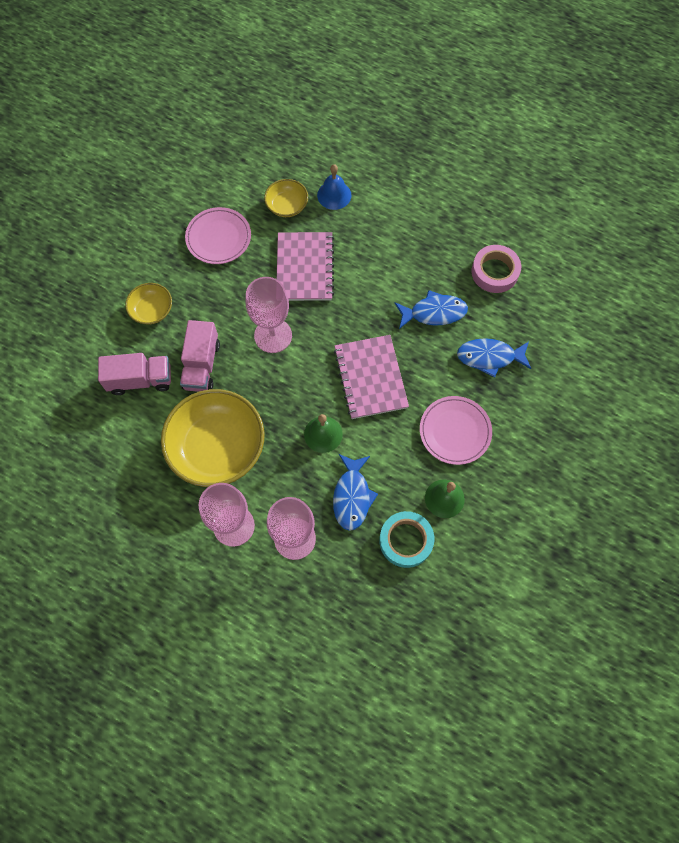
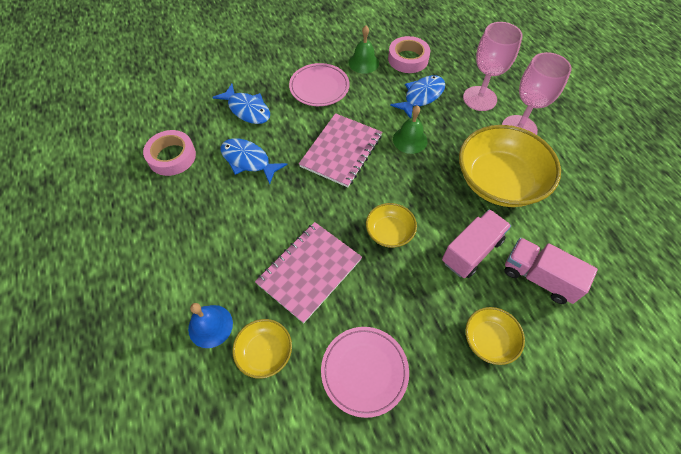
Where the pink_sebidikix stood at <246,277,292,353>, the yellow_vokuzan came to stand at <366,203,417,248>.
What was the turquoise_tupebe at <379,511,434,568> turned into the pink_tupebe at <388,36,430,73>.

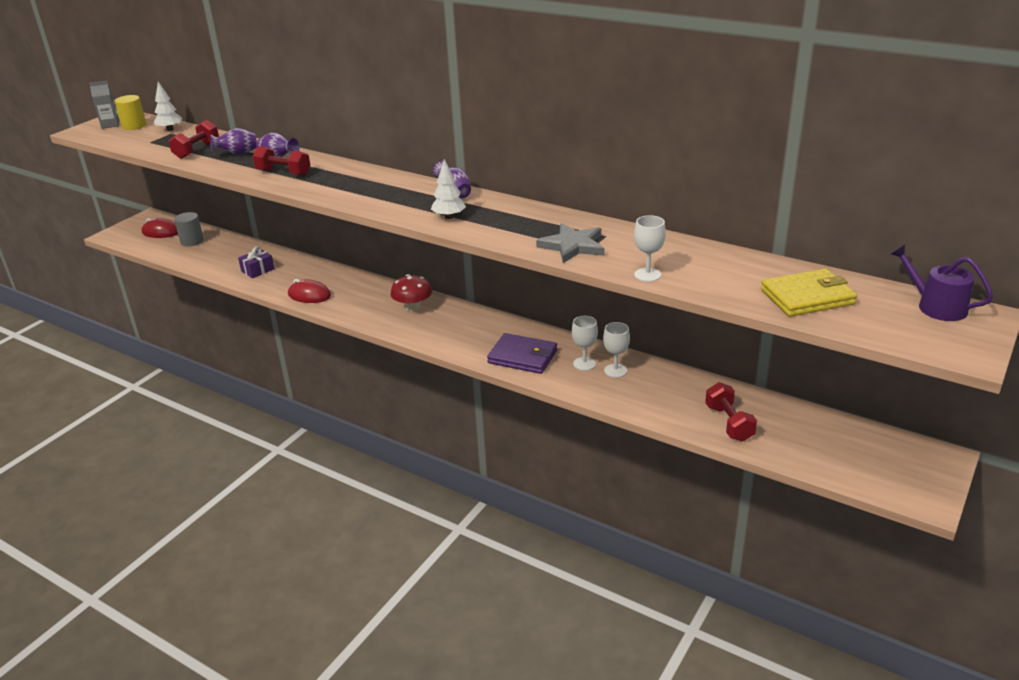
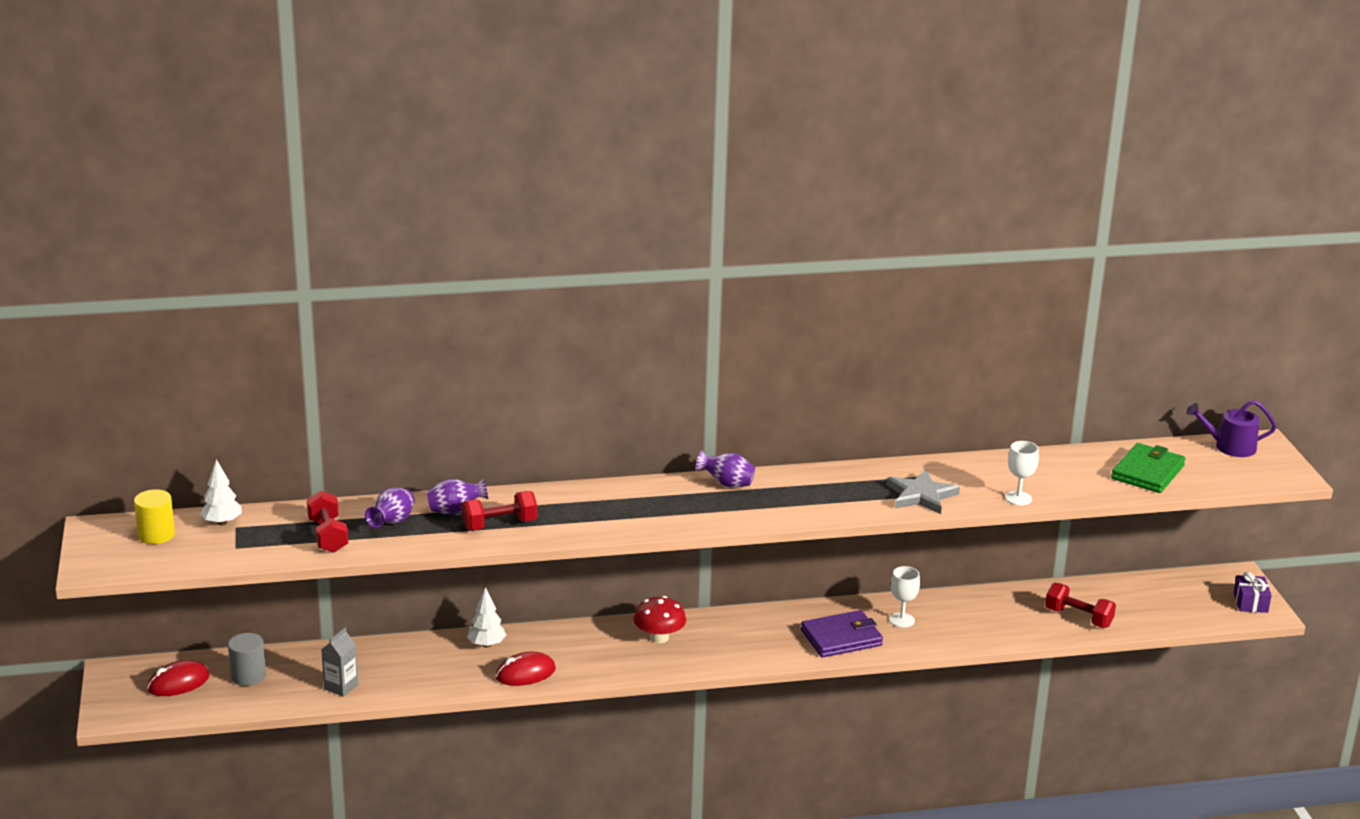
The second view lost the white_sebidikix at <603,322,630,378>.
The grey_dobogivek ended up elsewhere, having gone from <89,81,119,129> to <321,627,358,697>.
The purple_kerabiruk ended up elsewhere, having gone from <238,246,274,278> to <1234,572,1272,613>.
The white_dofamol ended up elsewhere, having gone from <431,159,466,219> to <467,587,506,648>.
What was the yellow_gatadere at <761,269,857,317> turned into the green_gatadere at <1111,443,1186,493>.

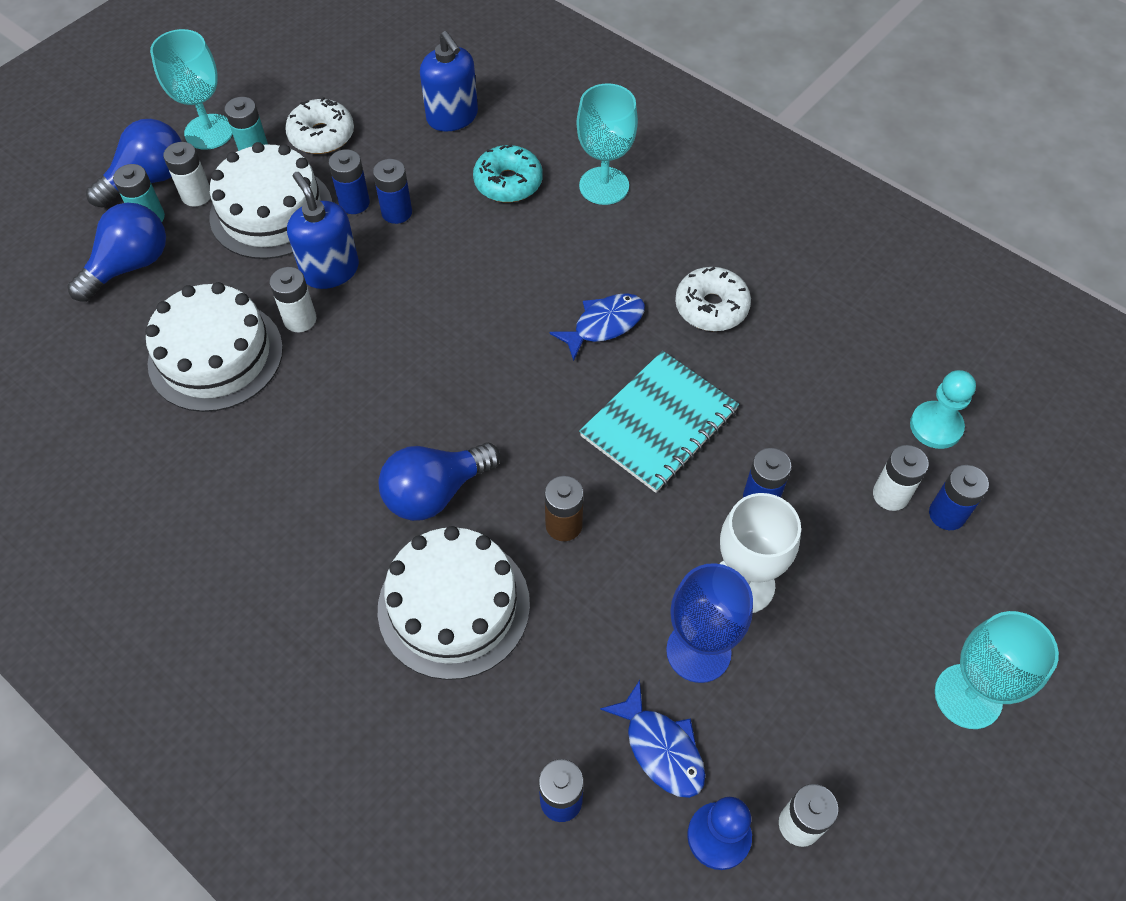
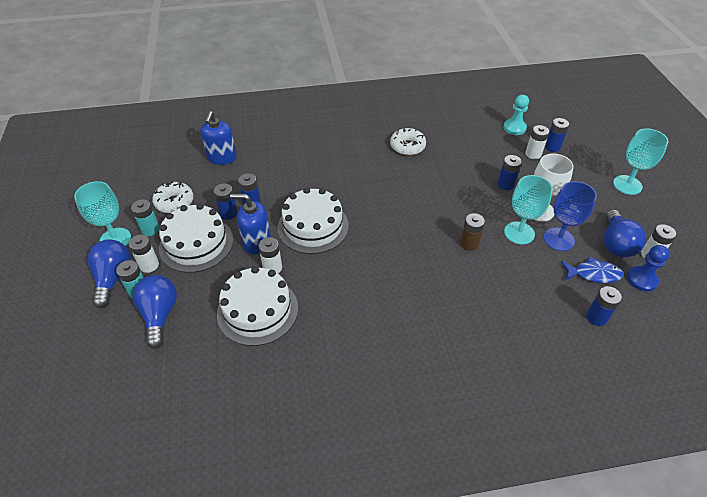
The second view lost the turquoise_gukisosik at <473,144,543,202>.
The second view lost the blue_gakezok at <550,293,645,361>.
The second view lost the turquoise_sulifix at <579,351,739,493>.
The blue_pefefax ended up elsewhere, having gone from <378,443,500,521> to <604,210,646,257>.
The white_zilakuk ended up elsewhere, having gone from <378,526,530,680> to <278,188,349,254>.
The turquoise_sebidikix ended up elsewhere, having gone from <577,83,638,205> to <504,175,553,244>.
The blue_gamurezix at <420,31,478,132> ended up facing another way, 90 degrees clockwise from before.

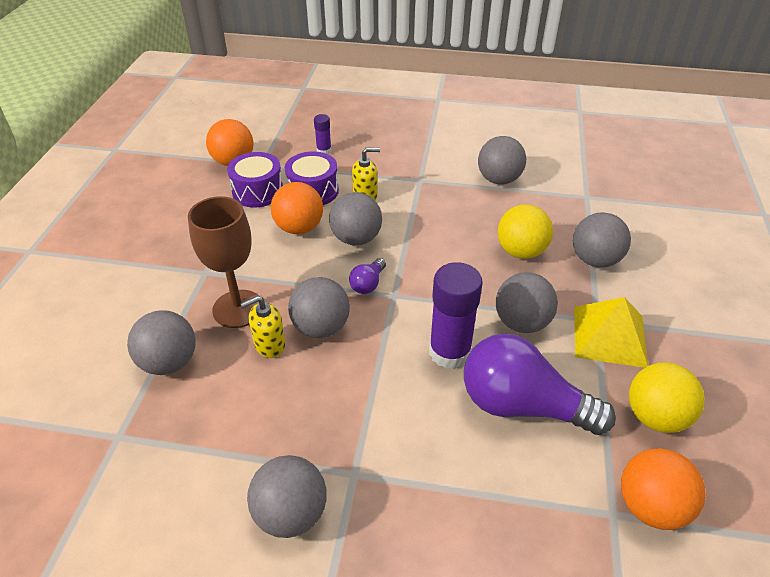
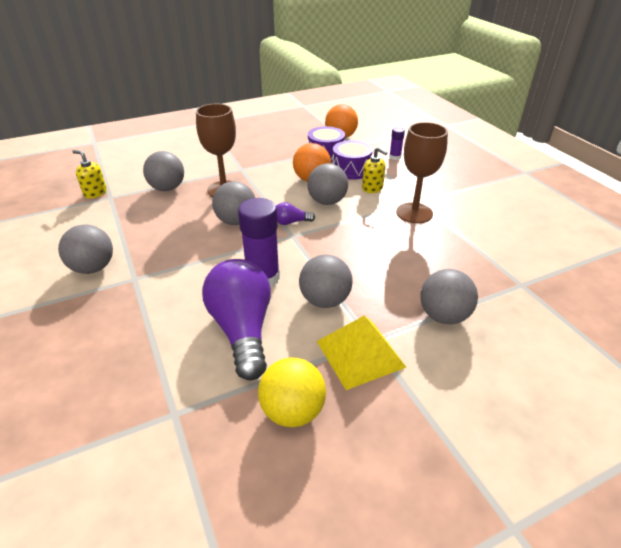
The second view lost the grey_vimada at <478,136,526,185>.
The second view lost the yellow_vimada at <498,204,553,259>.
The second view lost the orange_vimada at <621,448,706,530>.
The second view gained the brown_sebidikix at <396,122,448,224>.
The yellow_gamurezix ended up elsewhere, having gone from <241,296,286,358> to <72,150,107,199>.

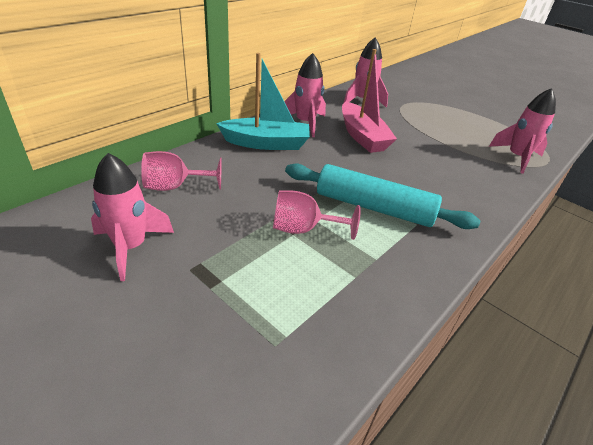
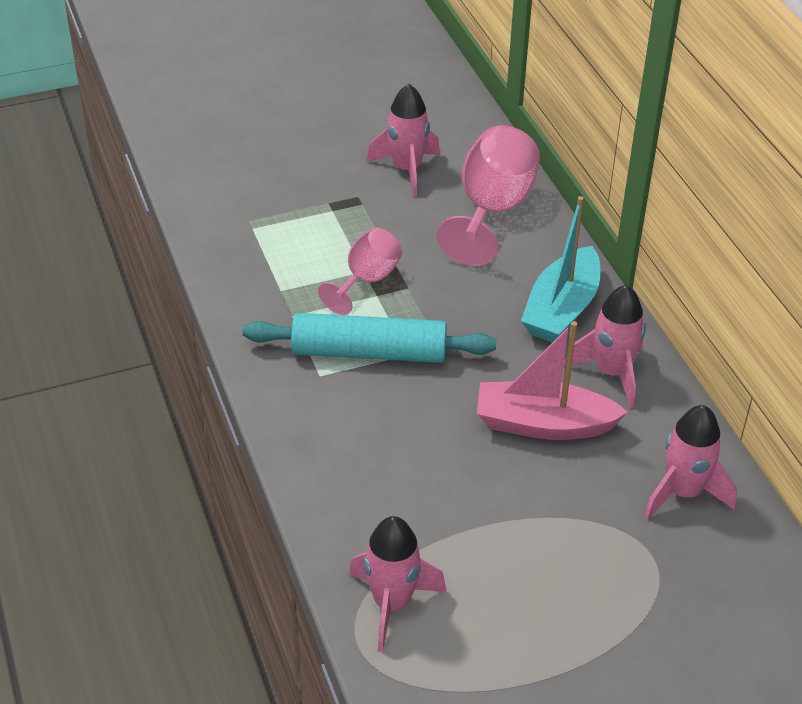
The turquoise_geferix at <285,163,480,229> ended up facing another way, 45 degrees clockwise from before.
The size of the pink_sebidikix at <141,151,222,191> changed by a factor of 1.63.

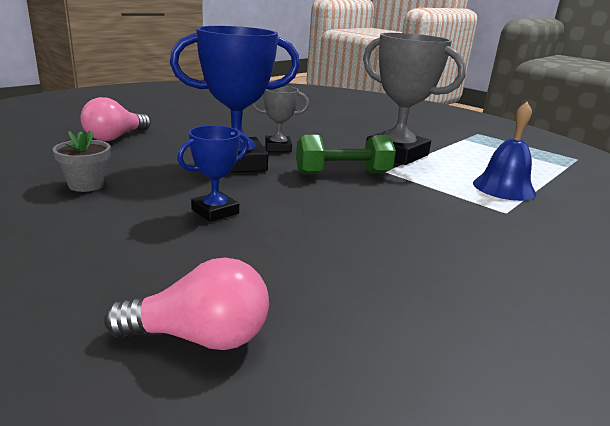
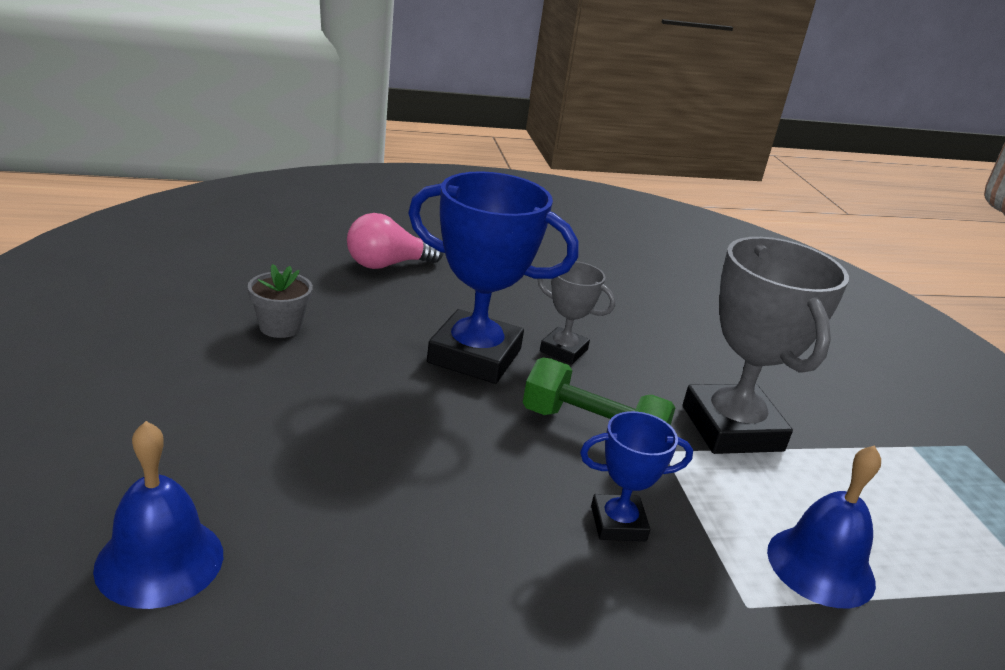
The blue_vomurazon ended up elsewhere, having gone from <177,125,249,222> to <580,411,693,541>.
Where the pink_pefefax stood at <104,258,269,350>, the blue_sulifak came to stand at <93,421,223,609>.

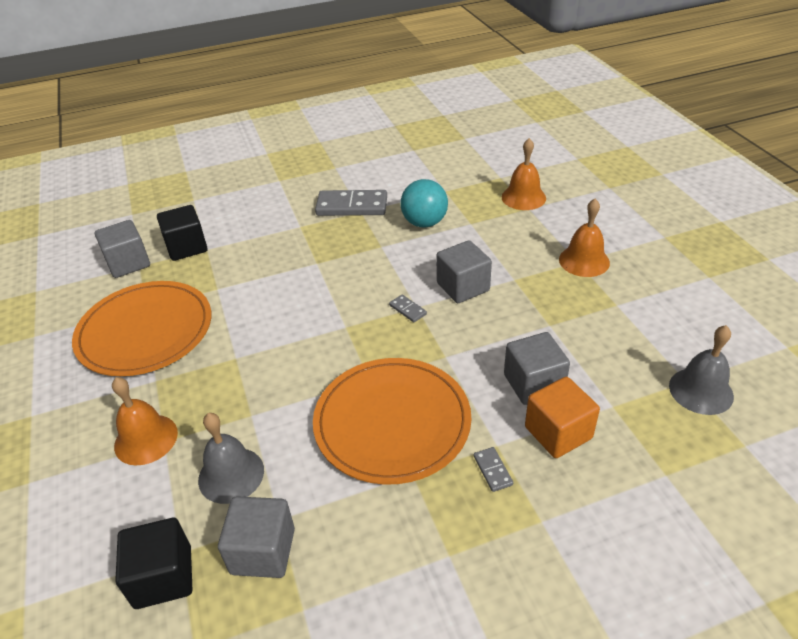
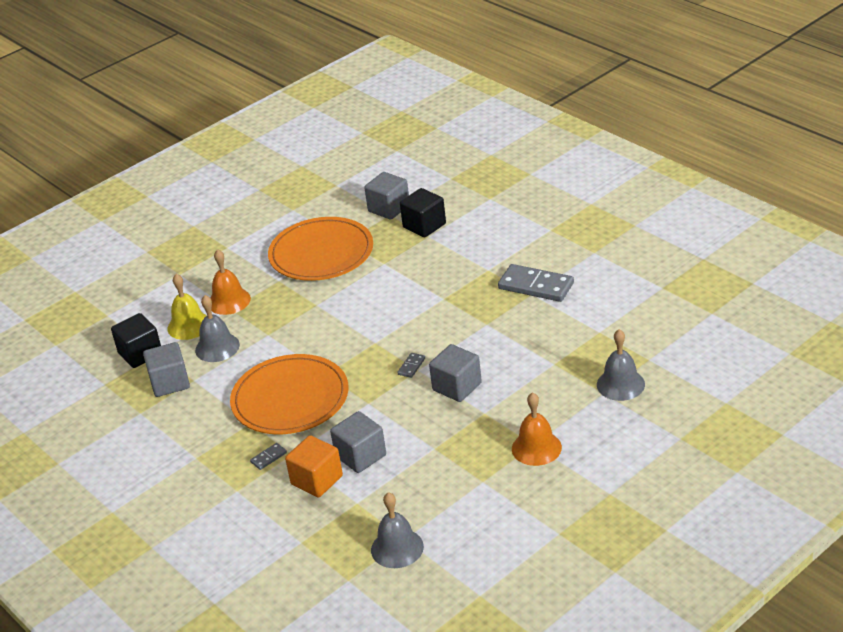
The second view lost the turquoise_vimada at <400,179,448,228>.
The second view gained the yellow_sulifak at <167,274,207,340>.
What was the orange_sulifak at <502,138,546,210> turned into the grey_sulifak at <597,329,645,401>.
The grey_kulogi at <315,190,387,216> ended up facing another way, 45 degrees counterclockwise from before.

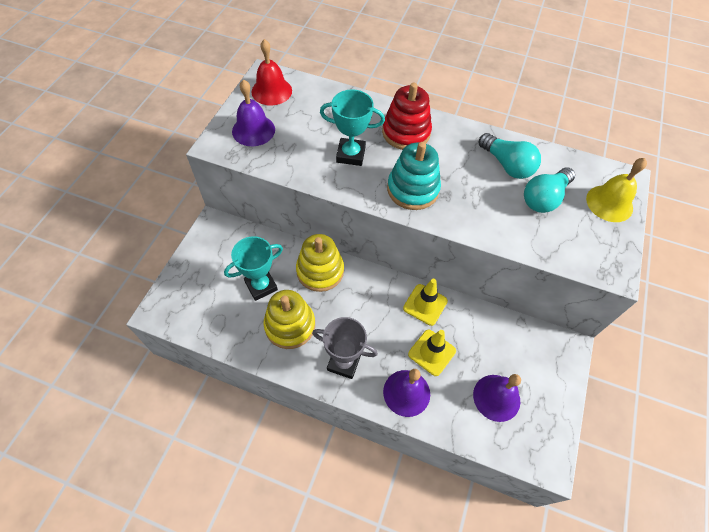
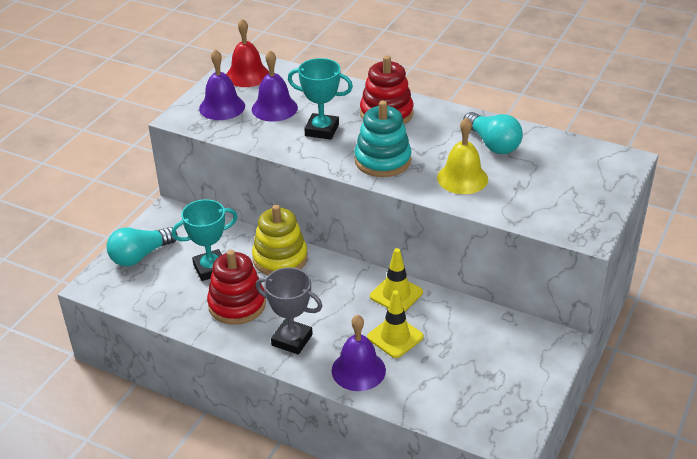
The purple_sulifak ended up elsewhere, having gone from <473,374,521,422> to <252,50,298,122>.
The turquoise_pefefax ended up elsewhere, having gone from <524,168,575,213> to <107,227,178,266>.
The yellow_sulifak ended up elsewhere, having gone from <586,158,647,222> to <437,117,488,194>.
What was the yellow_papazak at <263,290,315,349> turned into the red_papazak at <207,250,266,325>.

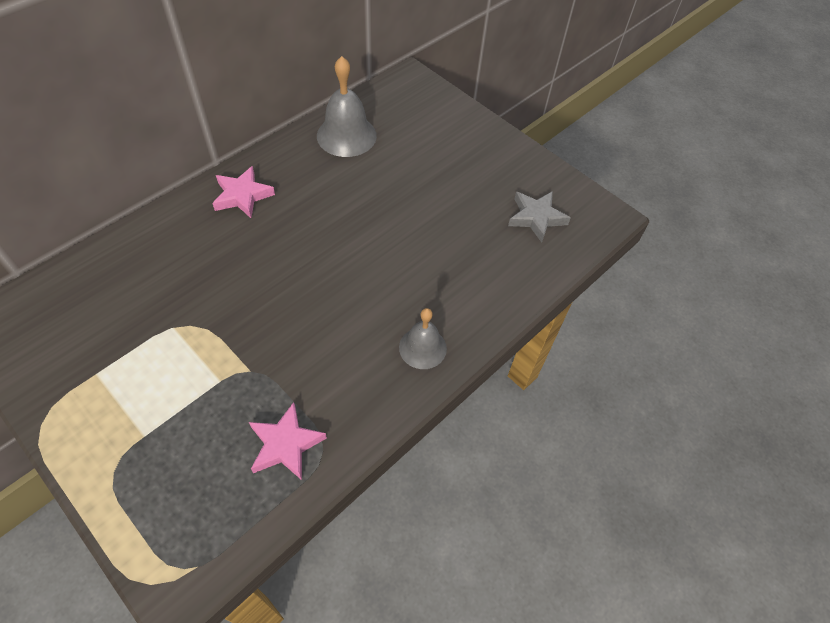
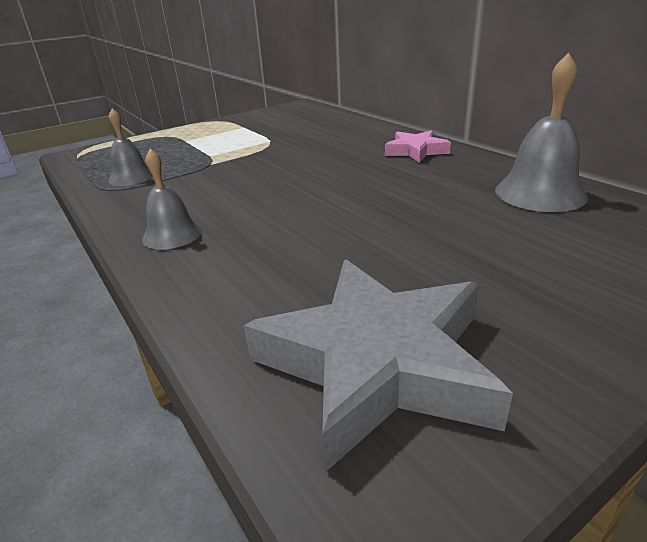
Where the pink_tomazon stood at <249,402,327,480>, the grey_sulifak came to stand at <108,109,153,186>.
The size of the grey_tomazon at <508,191,571,242> changed by a factor of 1.87.

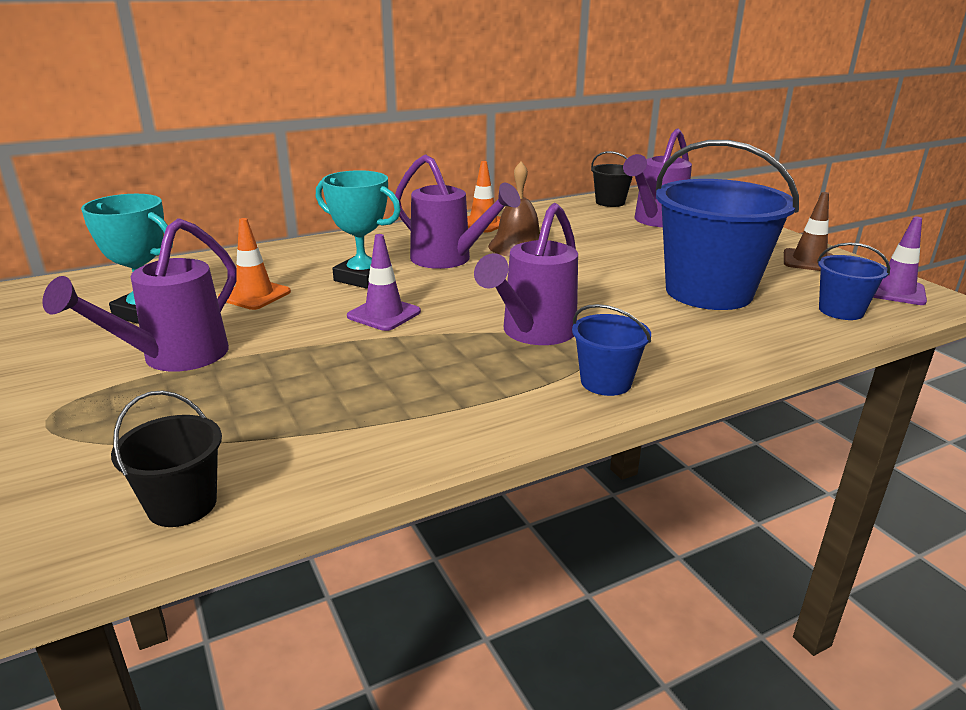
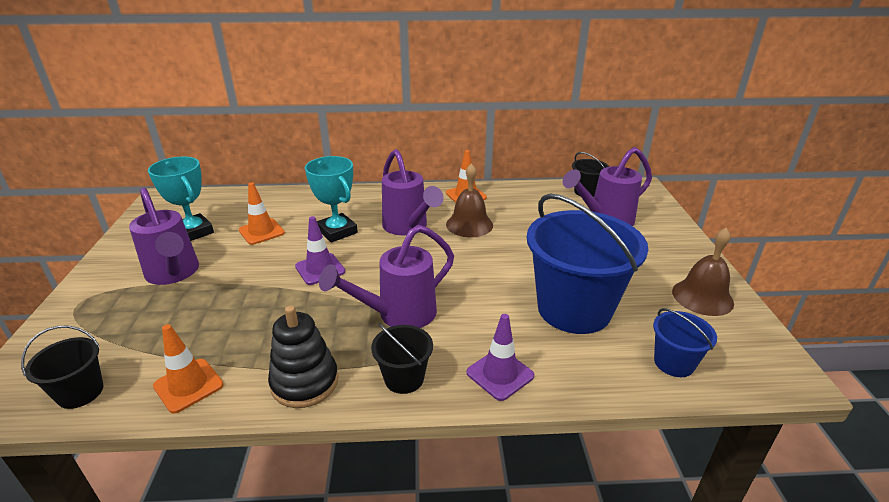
The second view gained the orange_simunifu at <153,324,223,414>.
The second view gained the black_papazak at <268,305,338,408>.
The purple_simunifu ended up elsewhere, having gone from <873,216,927,305> to <467,314,534,401>.
Where the brown_simunifu stood at <784,192,833,271>, the brown_sulifak came to stand at <672,228,734,316>.
What was the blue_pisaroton at <572,304,651,396> turned into the black_pisaroton at <371,323,433,394>.
The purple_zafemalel at <42,218,236,372> ended up facing another way, 90 degrees counterclockwise from before.

